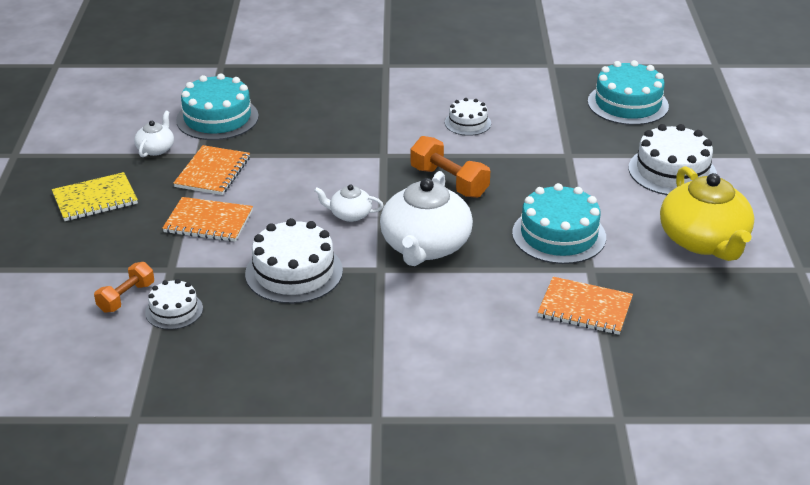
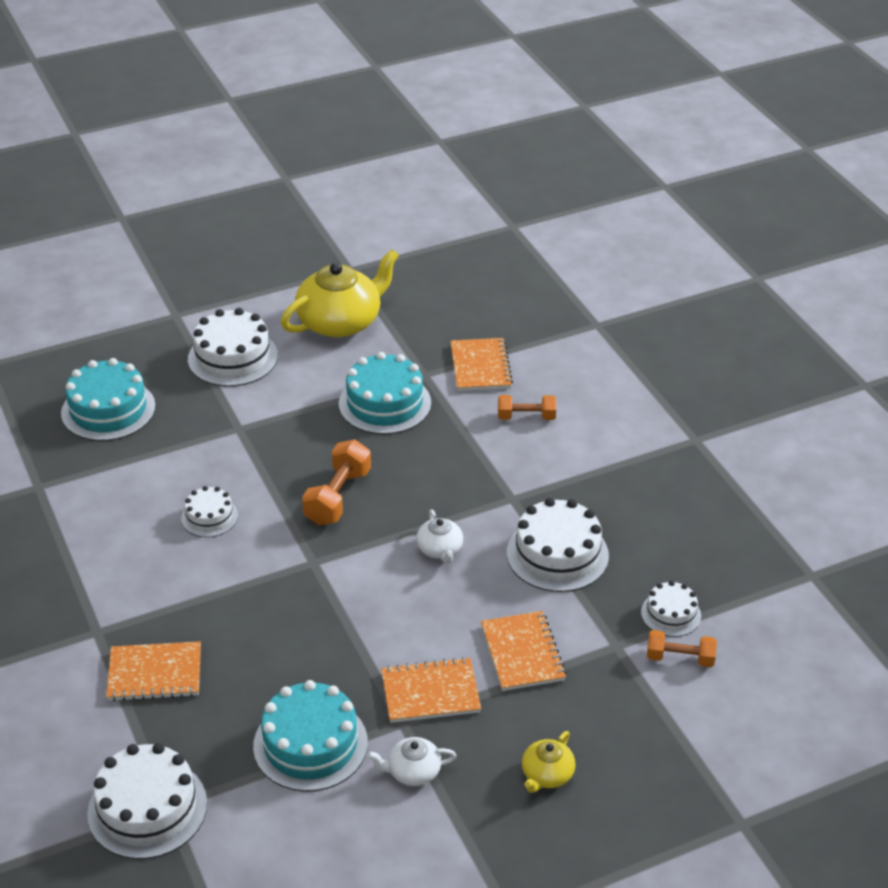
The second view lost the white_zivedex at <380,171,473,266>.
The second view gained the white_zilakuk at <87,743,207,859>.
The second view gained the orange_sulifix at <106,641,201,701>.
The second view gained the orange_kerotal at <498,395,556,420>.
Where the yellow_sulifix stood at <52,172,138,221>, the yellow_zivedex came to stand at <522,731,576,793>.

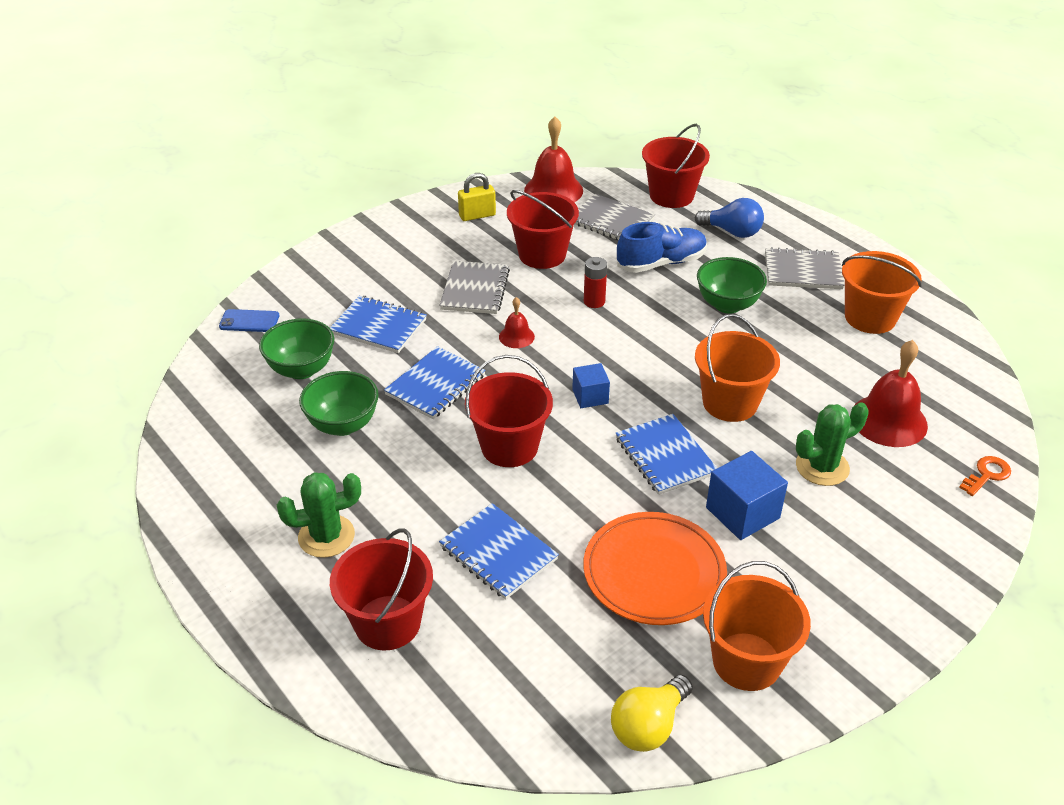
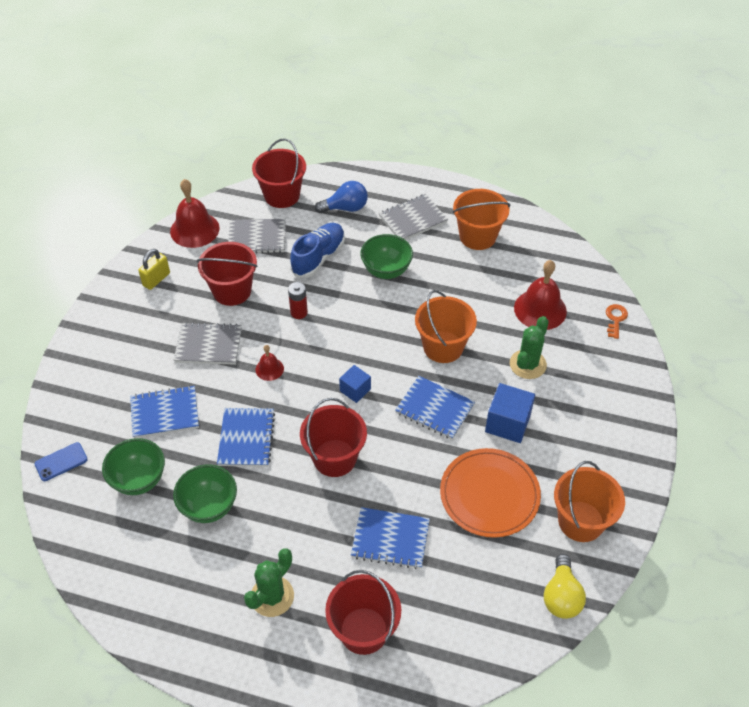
The grey_sulifix at <439,261,510,314> ended up facing another way, 60 degrees counterclockwise from before.

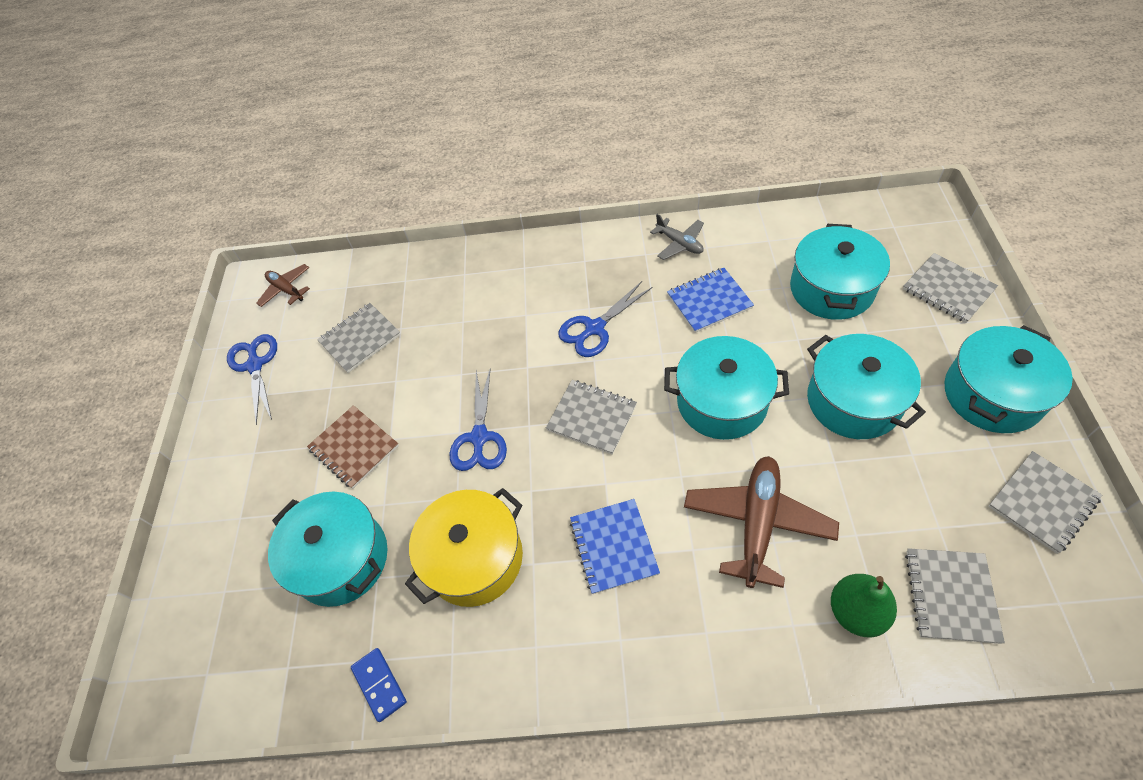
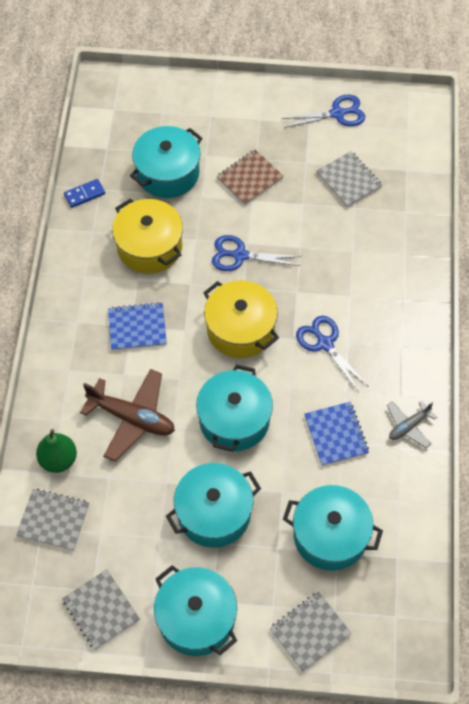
The second view lost the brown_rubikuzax at <256,264,310,307>.
Where the grey_sulifix stood at <546,380,637,455>, the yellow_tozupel came to stand at <203,280,279,358>.

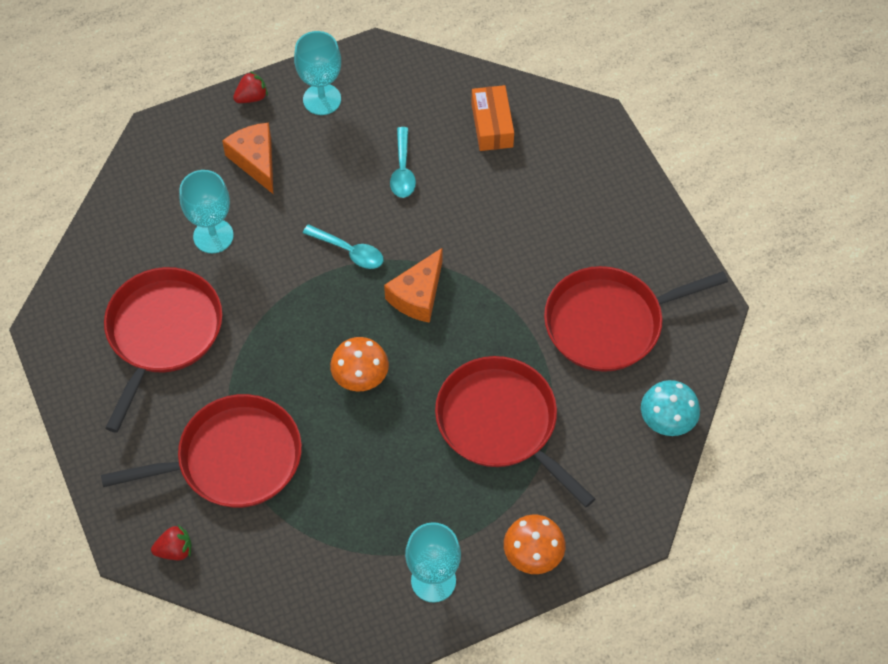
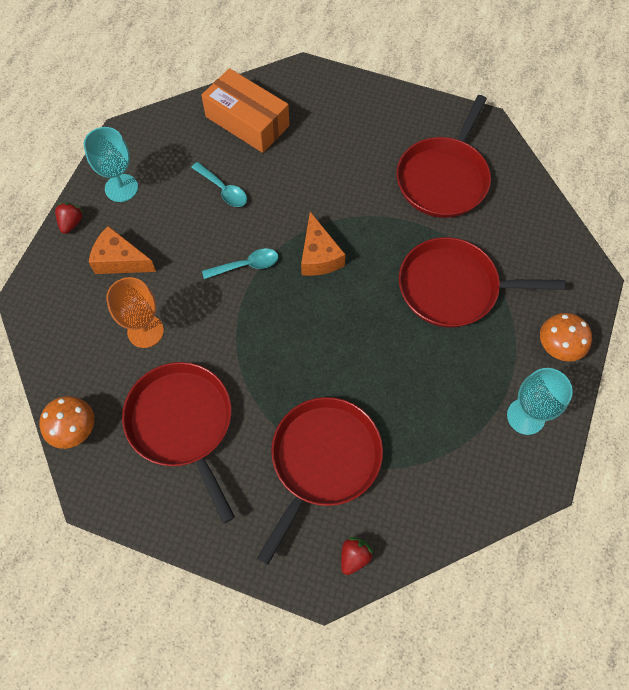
The second view lost the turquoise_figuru at <641,380,700,436>.
The orange_figuru ended up elsewhere, having gone from <330,337,389,391> to <39,396,94,449>.
What was the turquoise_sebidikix at <179,170,234,253> turned into the orange_sebidikix at <106,277,164,348>.
The size of the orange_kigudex at <471,85,514,151> changed by a factor of 1.55.

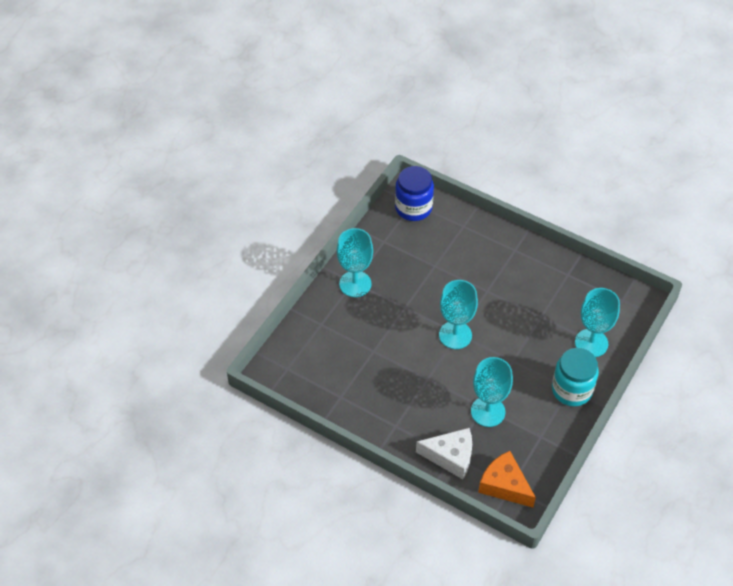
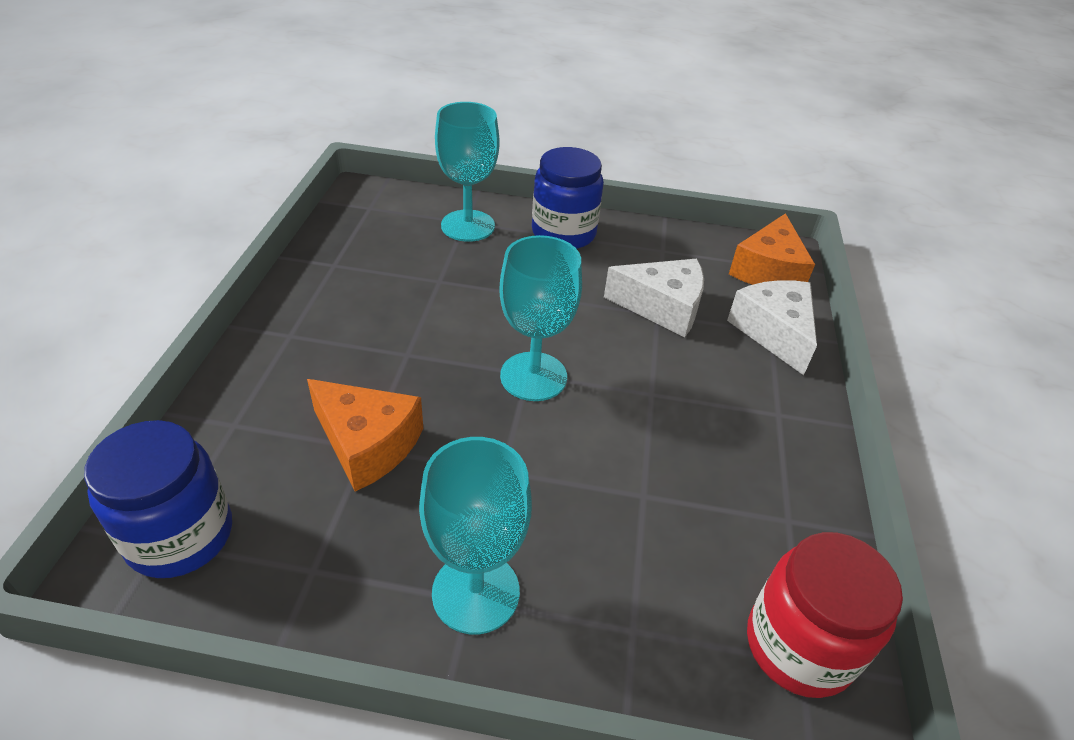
The second view gained the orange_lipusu at <307,379,423,491>.
The second view gained the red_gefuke at <747,532,903,698>.
Where the turquoise_sebidikix stood at <471,357,513,427>, the white_lipusu came to stand at <604,259,704,338>.
What was the turquoise_gefuke at <552,348,599,406> turned into the blue_gefuke at <532,147,604,249>.

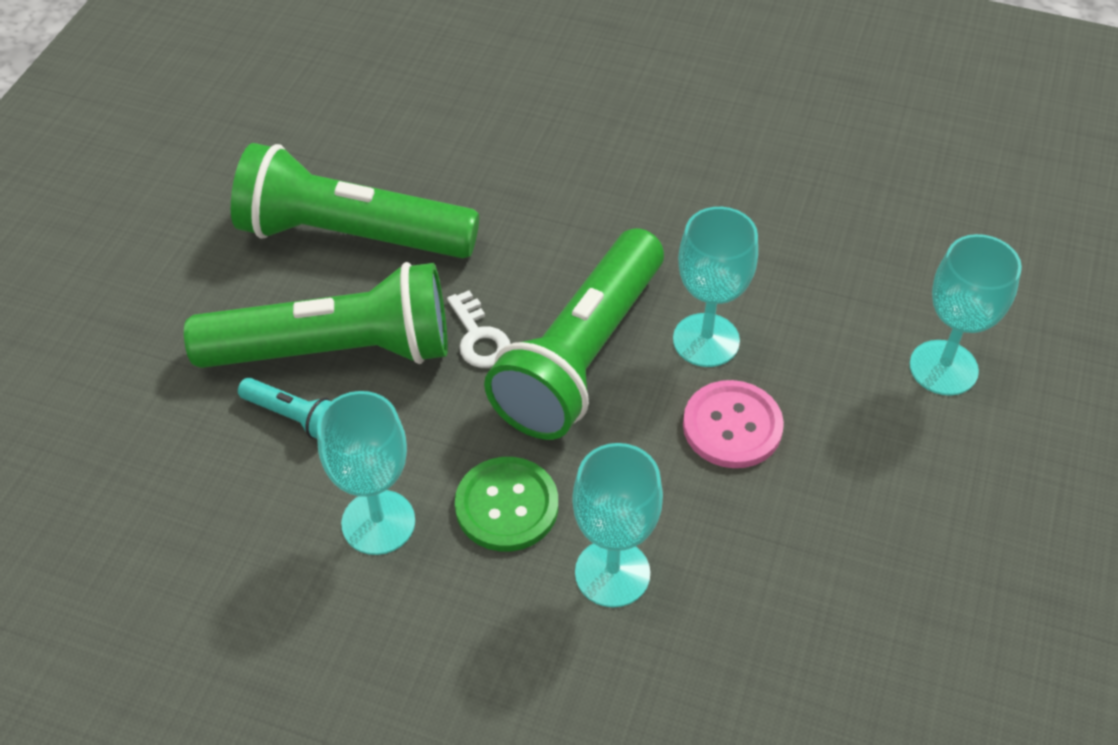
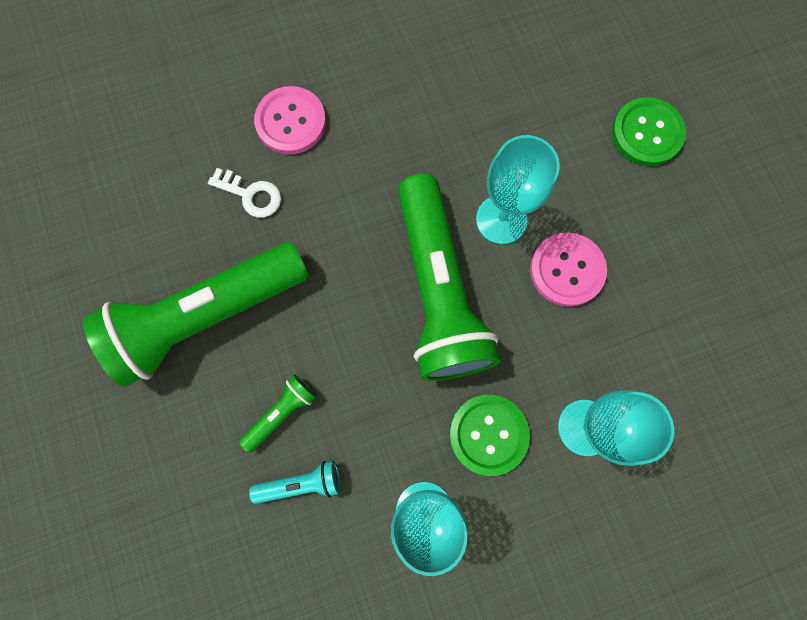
The second view gained the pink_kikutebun at <254,86,326,155>.
The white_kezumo ended up elsewhere, having gone from <447,291,510,368> to <208,168,281,218>.
Where the turquoise_sebidikix stood at <910,234,1022,396>, the green_kikutebun came to stand at <612,97,686,166>.
The size of the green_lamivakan at <184,262,448,368> changed by a factor of 0.41.

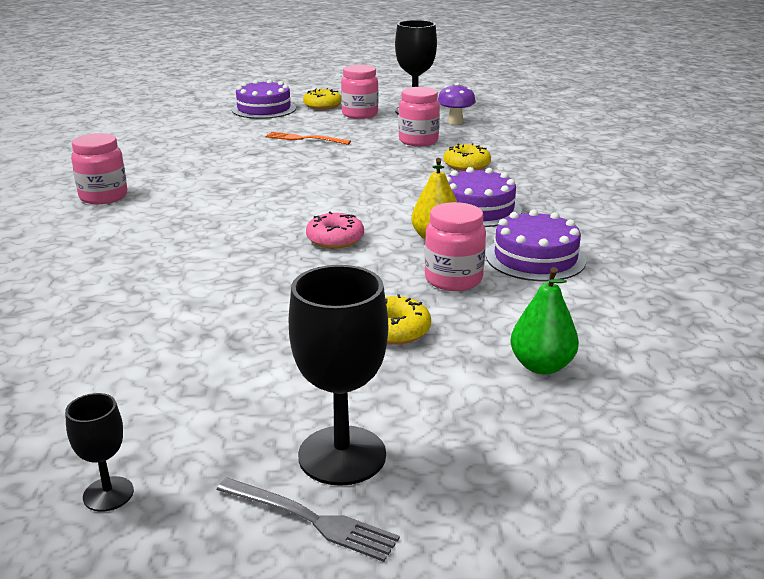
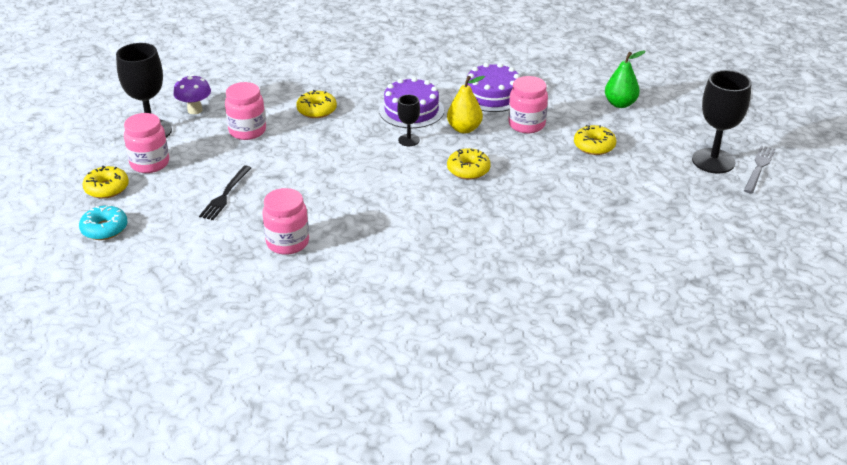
The black_sebidikix ended up elsewhere, having gone from <65,393,134,512> to <397,95,420,146>.
The pink_gefuke ended up elsewhere, having gone from <71,133,127,204> to <262,188,309,255>.
Where the purple_zilakuk stood at <232,79,296,119>, the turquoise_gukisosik came to stand at <79,205,128,240>.
What was the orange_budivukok at <266,132,351,145> turned into the black_budivukok at <199,166,251,220>.
What was the pink_gukisosik at <306,212,364,249> turned into the yellow_gukisosik at <447,148,491,180>.

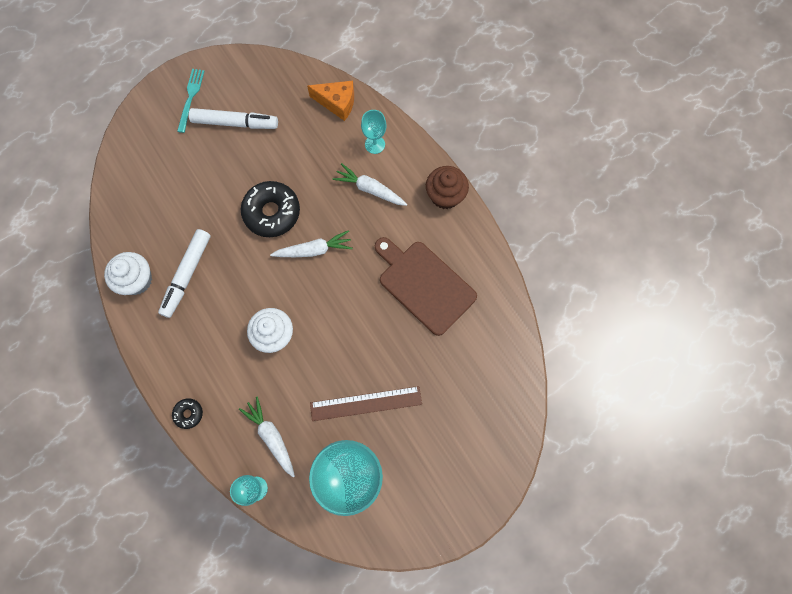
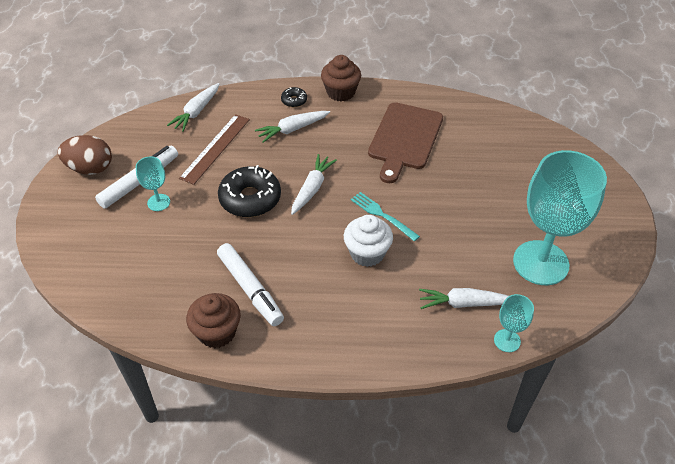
The second view gained the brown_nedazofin at <58,135,112,175>.
The black_gukisosik ended up elsewhere, having gone from <172,398,203,429> to <281,87,307,107>.
The turquoise_budivukok ended up elsewhere, having gone from <177,69,205,133> to <351,192,420,241>.
The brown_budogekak ended up elsewhere, having gone from <310,386,422,421> to <179,114,250,185>.
The turquoise_sebidikix ended up elsewhere, having gone from <361,110,387,154> to <136,156,170,211>.
Where the orange_lipusu stood at <307,81,354,121>, the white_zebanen came to stand at <167,83,219,132>.
What was the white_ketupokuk at <104,252,152,295> turned into the brown_ketupokuk at <186,293,241,348>.
The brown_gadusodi at <375,237,477,336> ended up facing another way, 60 degrees counterclockwise from before.

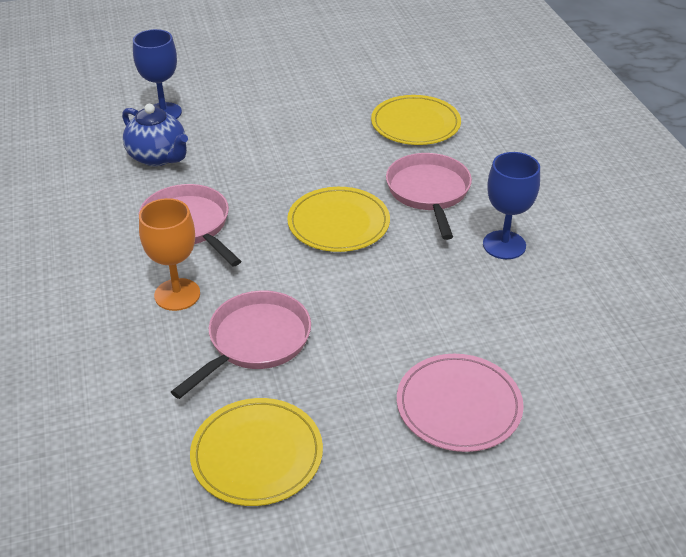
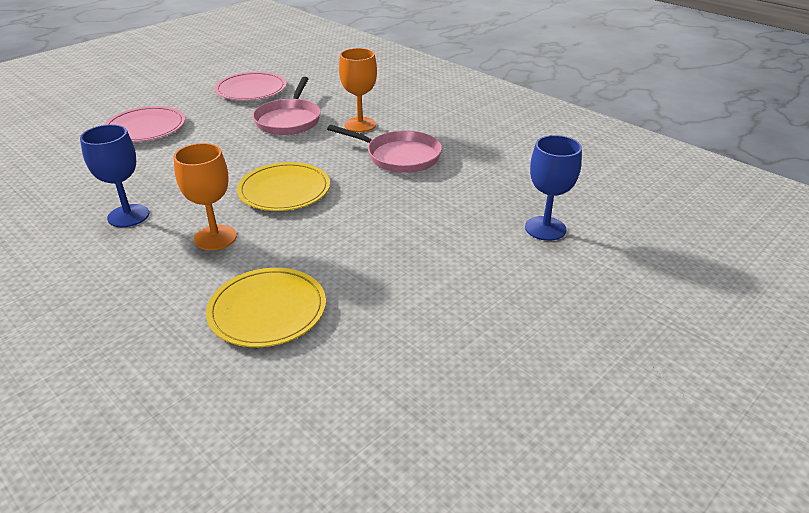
The second view lost the blue_zivedex at <122,104,188,166>.
Where the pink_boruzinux stood at <386,153,472,240>, the orange_sebidikix came to stand at <173,143,237,250>.
What was the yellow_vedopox at <190,398,323,506> turned into the pink_vedopox at <215,72,286,101>.

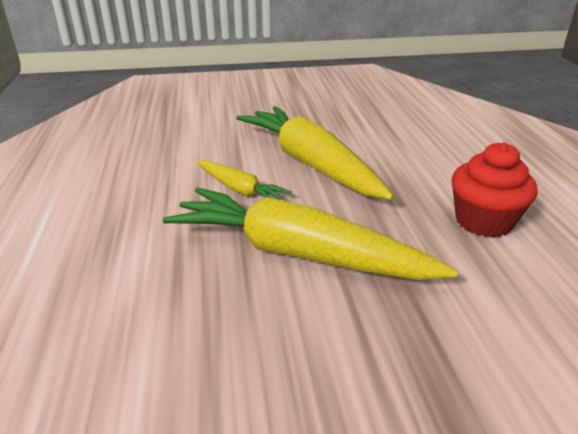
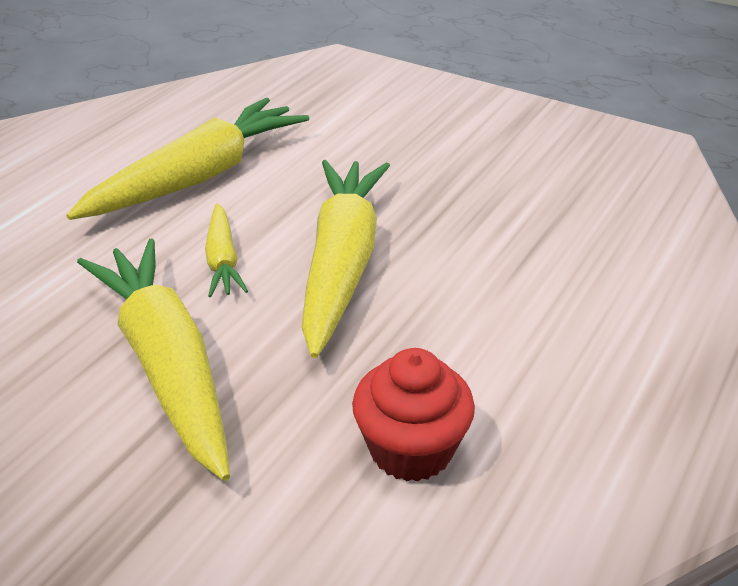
The second view gained the yellow_zebanen at <66,98,309,220>.

